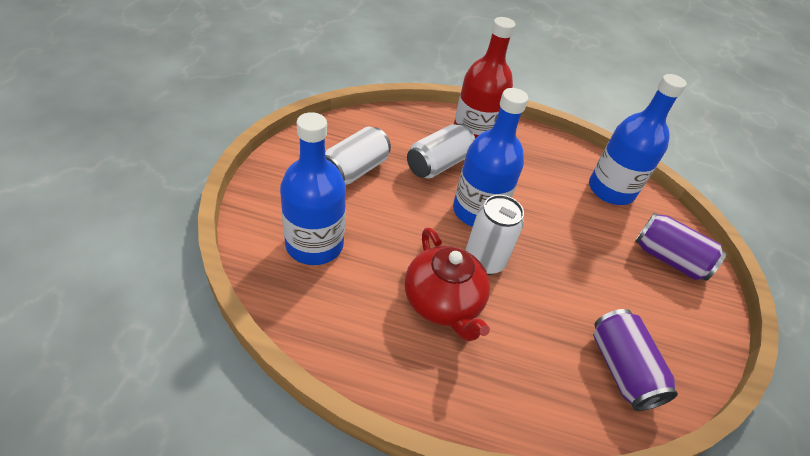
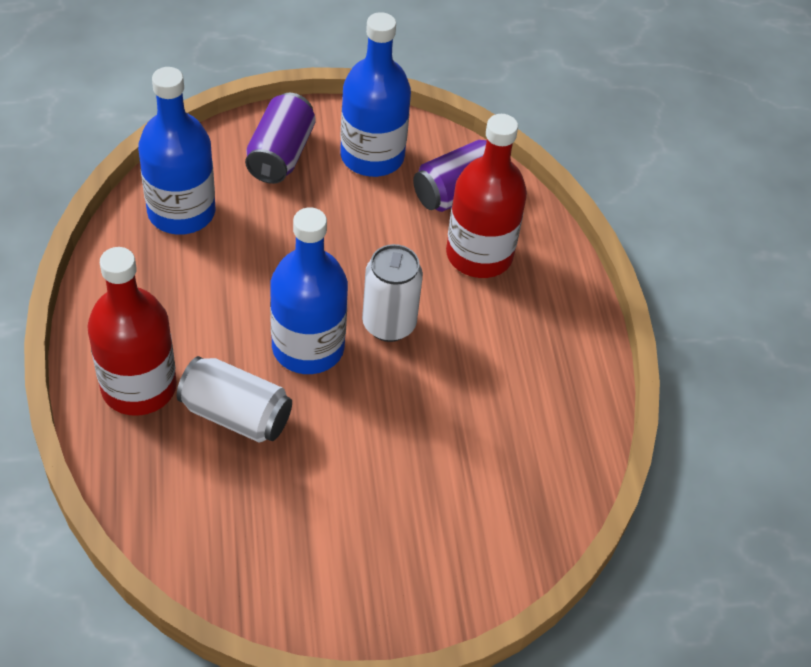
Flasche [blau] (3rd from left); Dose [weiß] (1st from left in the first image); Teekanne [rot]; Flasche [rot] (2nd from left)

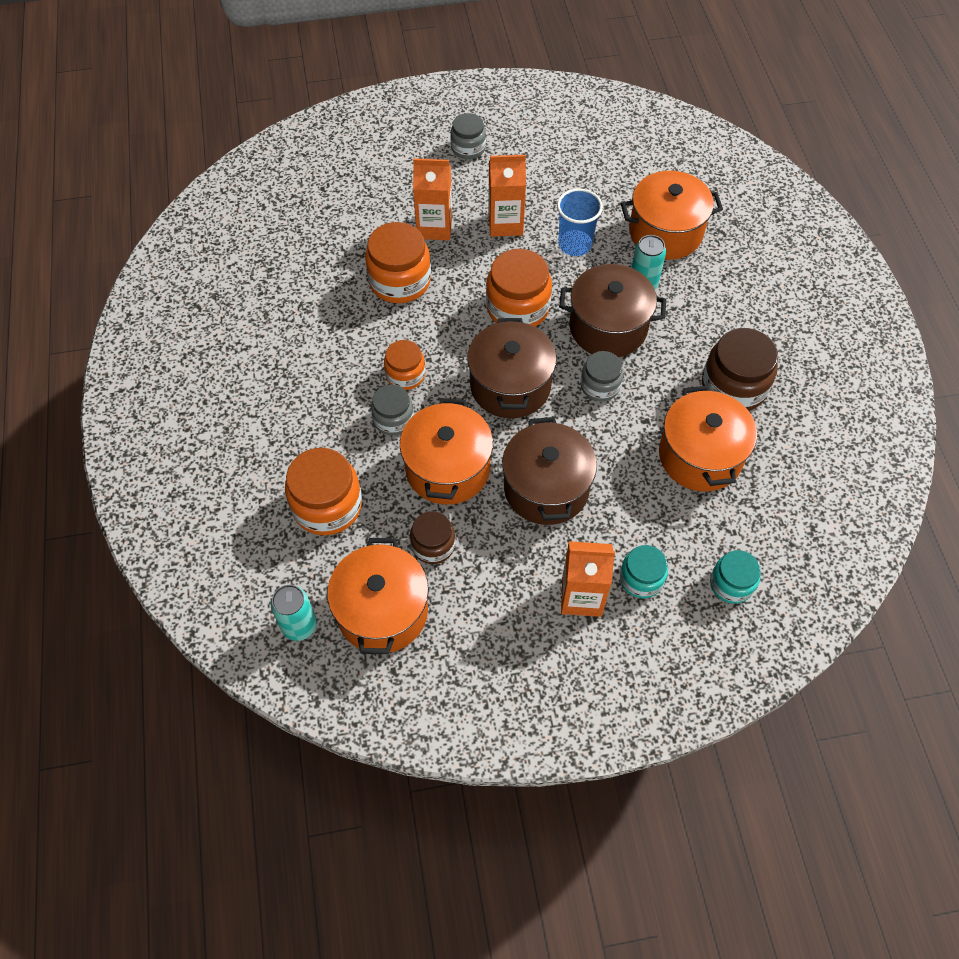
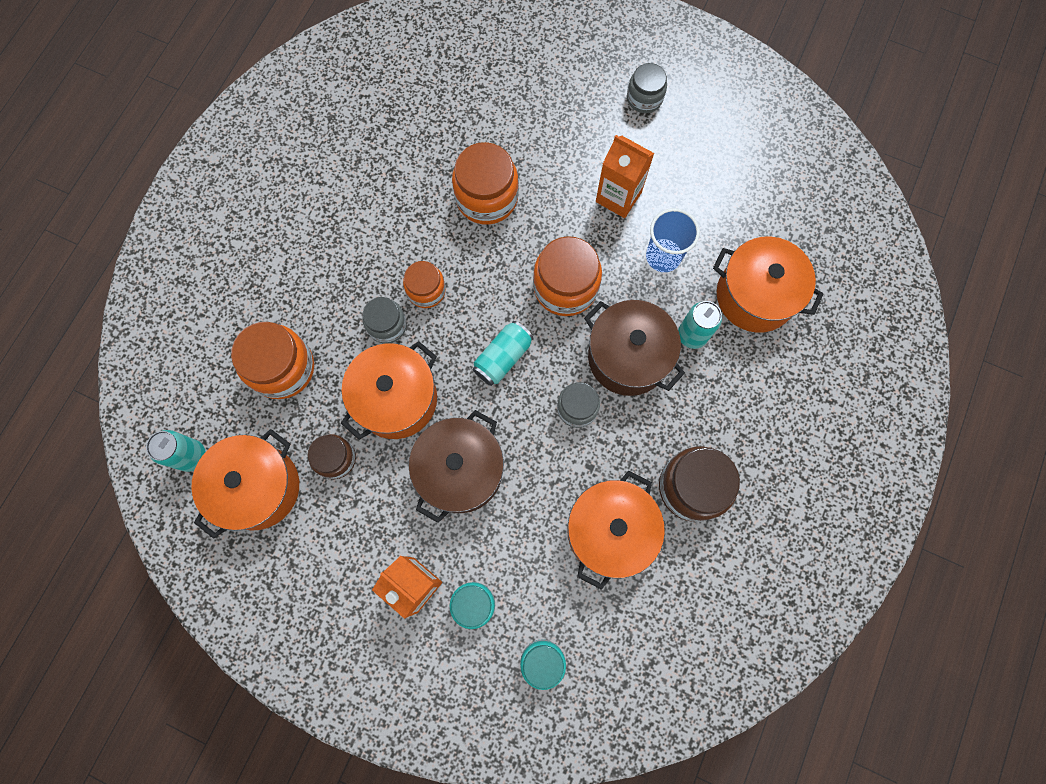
Getränkekarton [orange] (1st from left in the first image); Dose [türkis] (2nd from left)

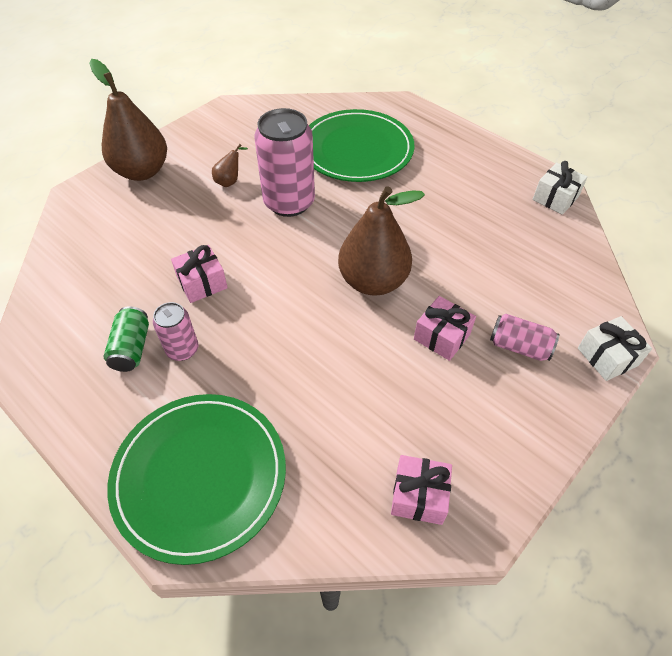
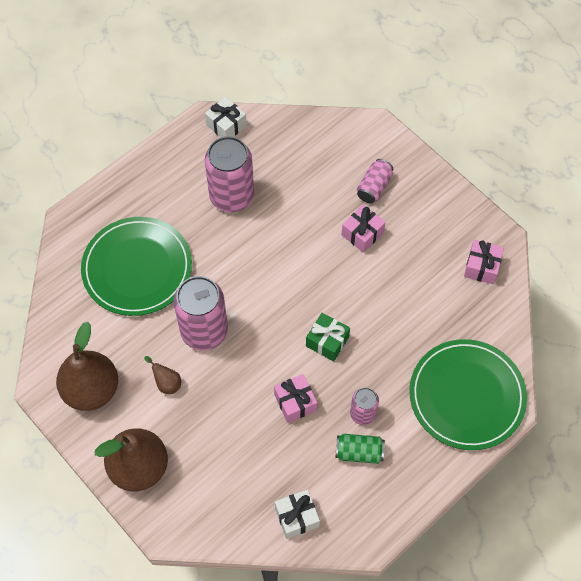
Birne [braun] (1st from left); Geschenk [weiß] (2nd from left); Dose [rosa] (2nd from left); Geschenk [grün]

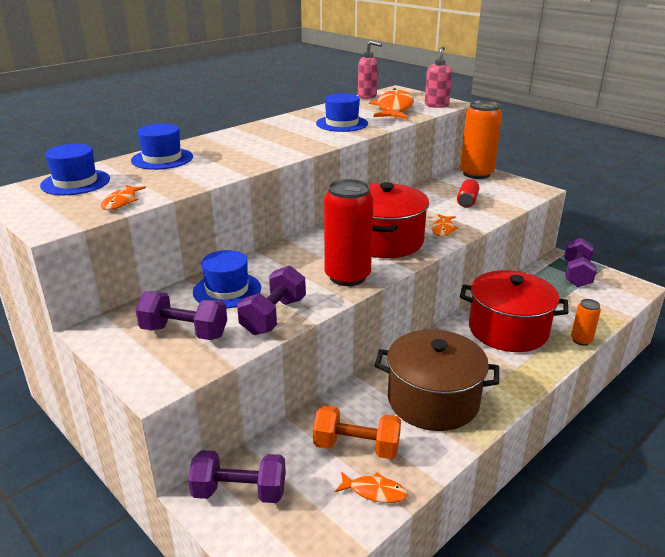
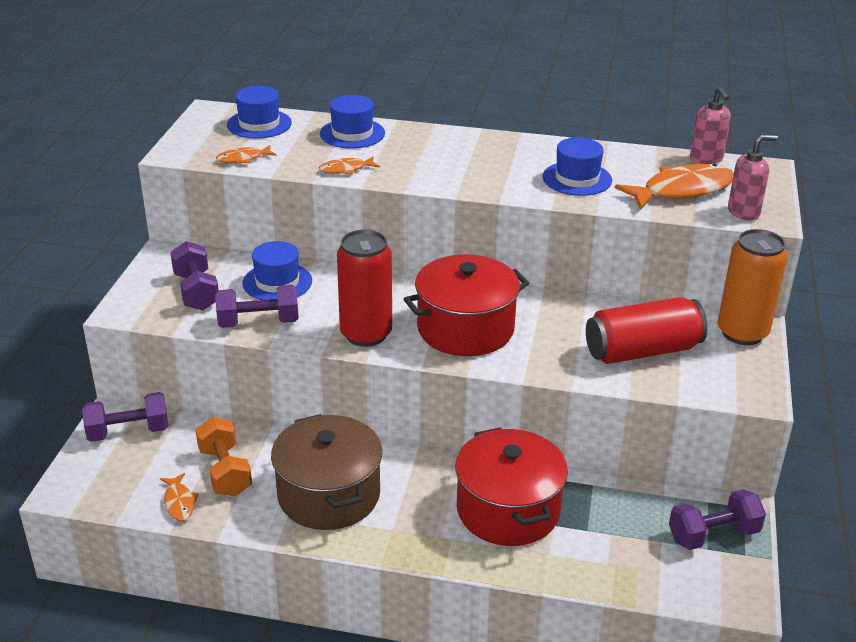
Dose [rot] (2nd from left); Fisch [orange] (3rd from left); Dose [orange] (2nd from left in the first image); Hantel [lila] (1st from left)

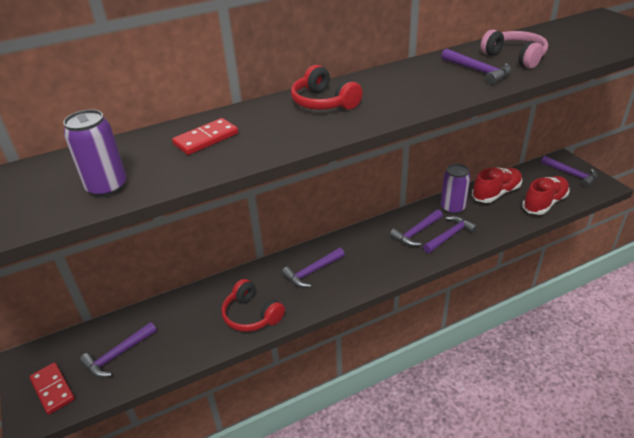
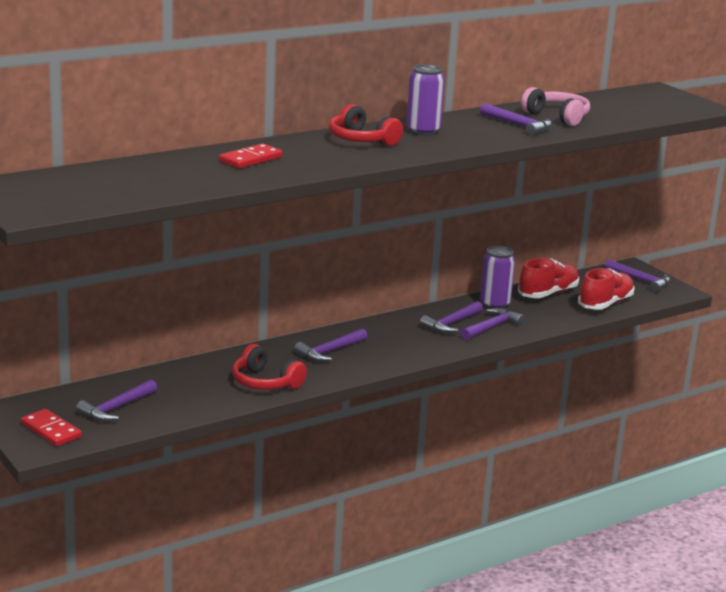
Dose [lila] (1st from left)

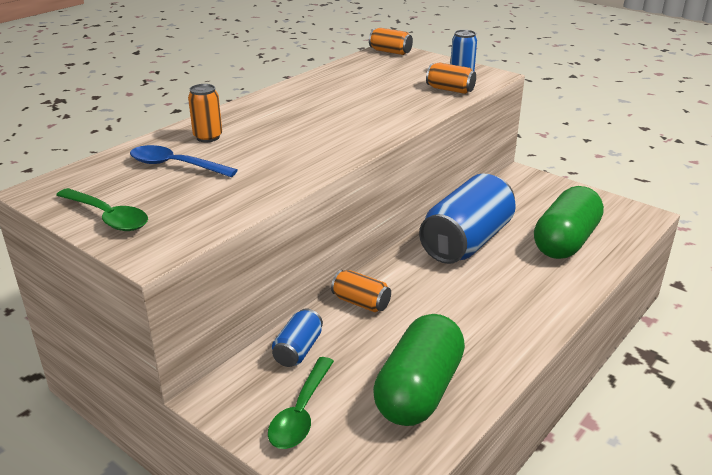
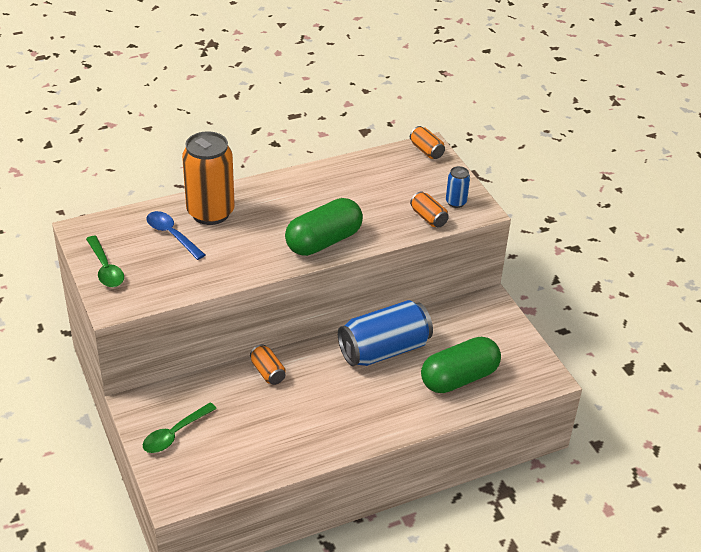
Dose [orange] (1st from left); Dose [blau] (1st from left in the first image); Kapsel [grün] (1st from left)

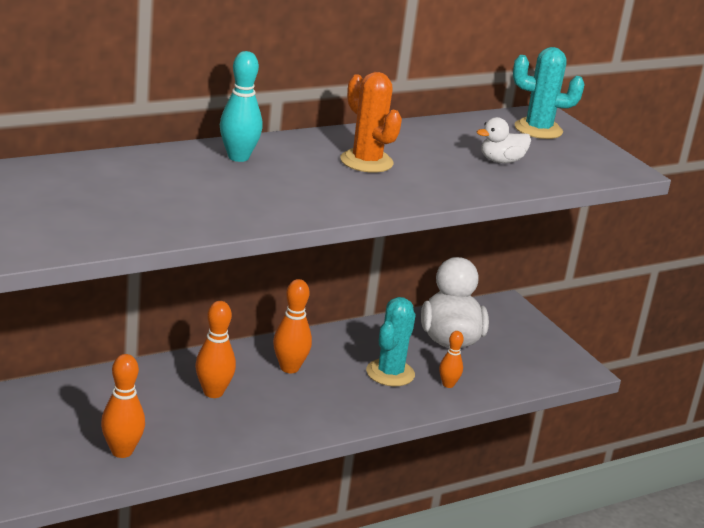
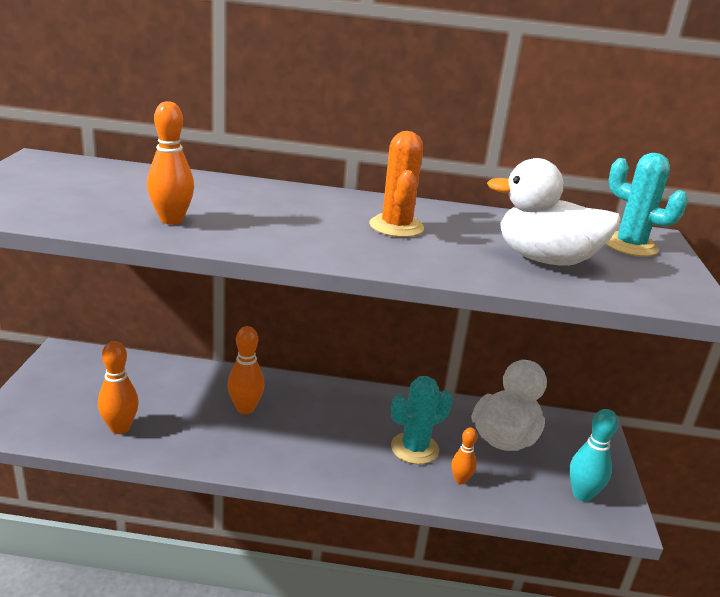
Bowlingkegel [türkis]; Ente [weiß] (2nd from left); Bowlingkegel [orange] (2nd from left)

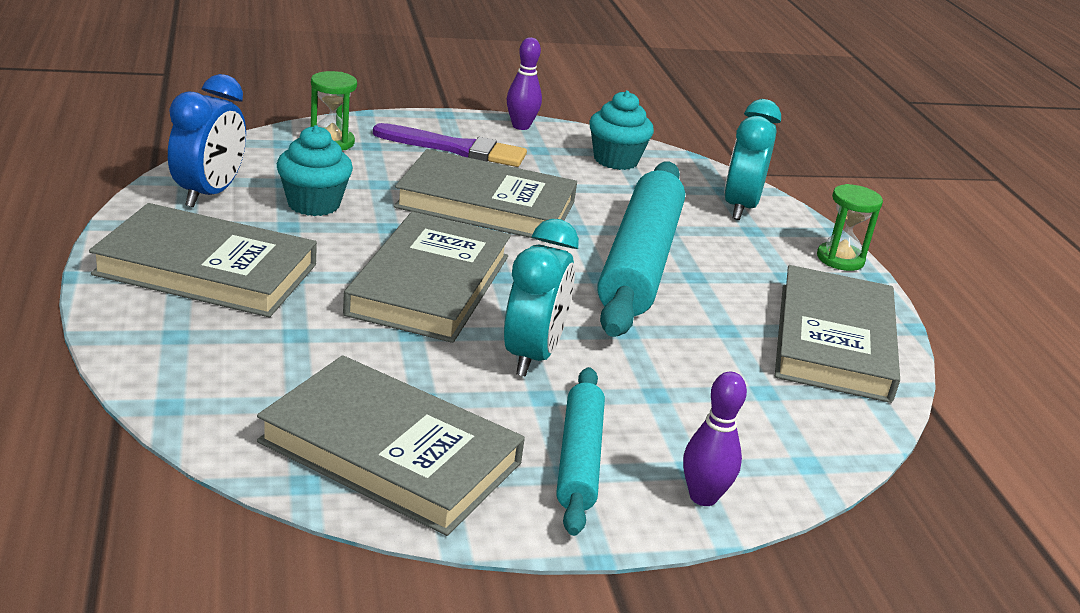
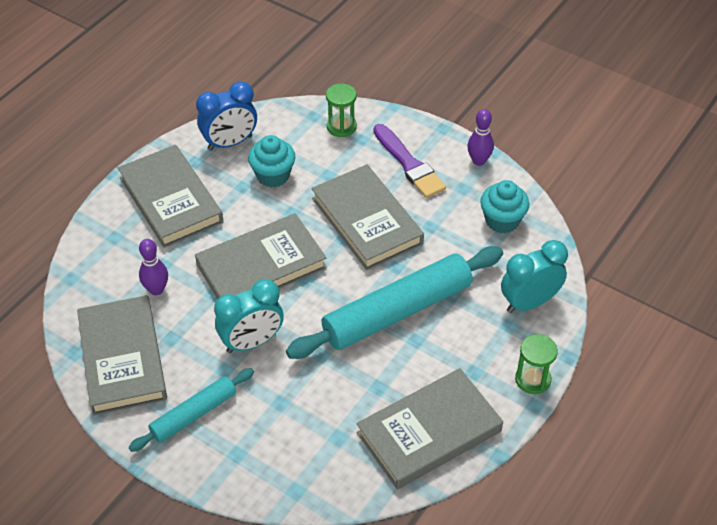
Bowlingkegel [lila] (1st from left)

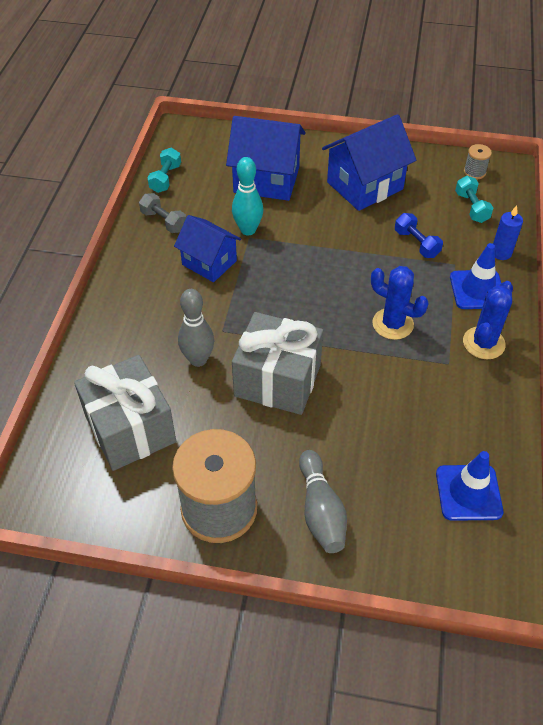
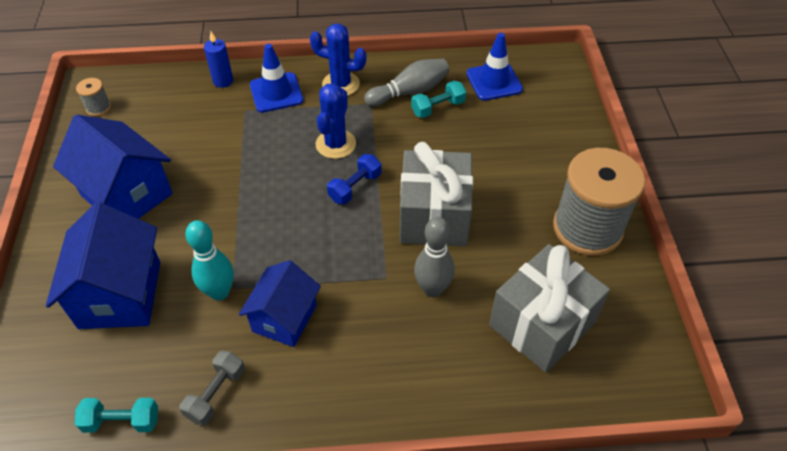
Hantel [türkis] (2nd from left); Hantel [blau]; Bowlingkegel [grau] (1st from left)

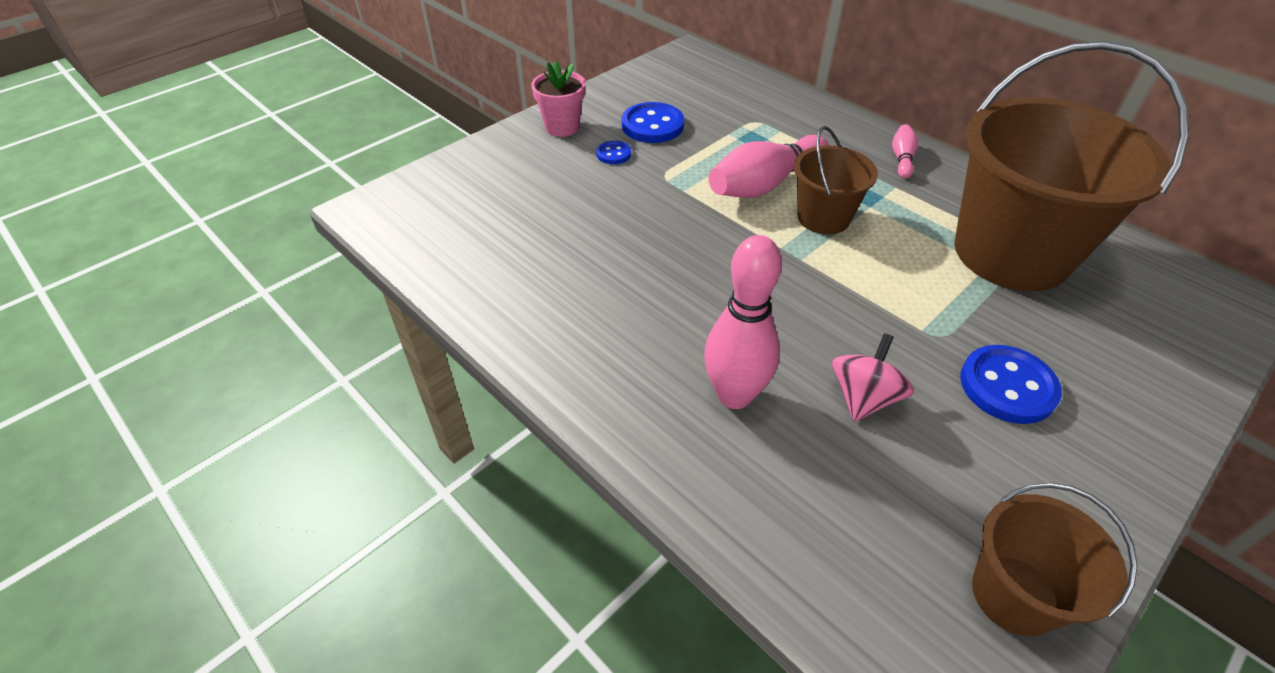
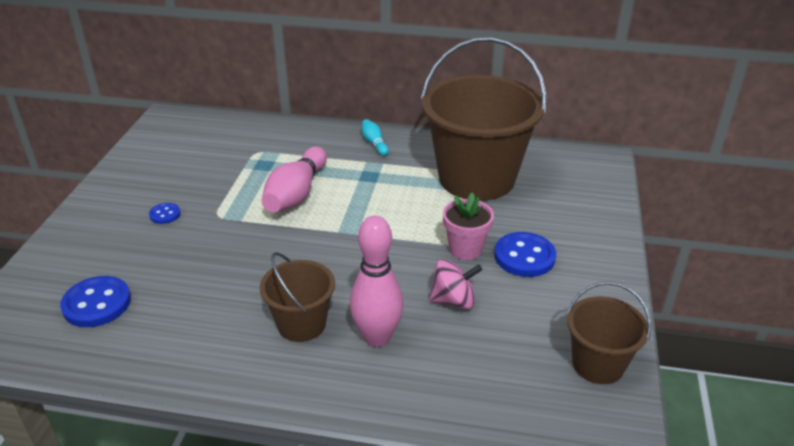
Blumentopf [rosa]; Knopf [blau] (1st from left); Bowlingkegel [türkis]; Eimer [braun] (1st from left); Kreisel [rosa]

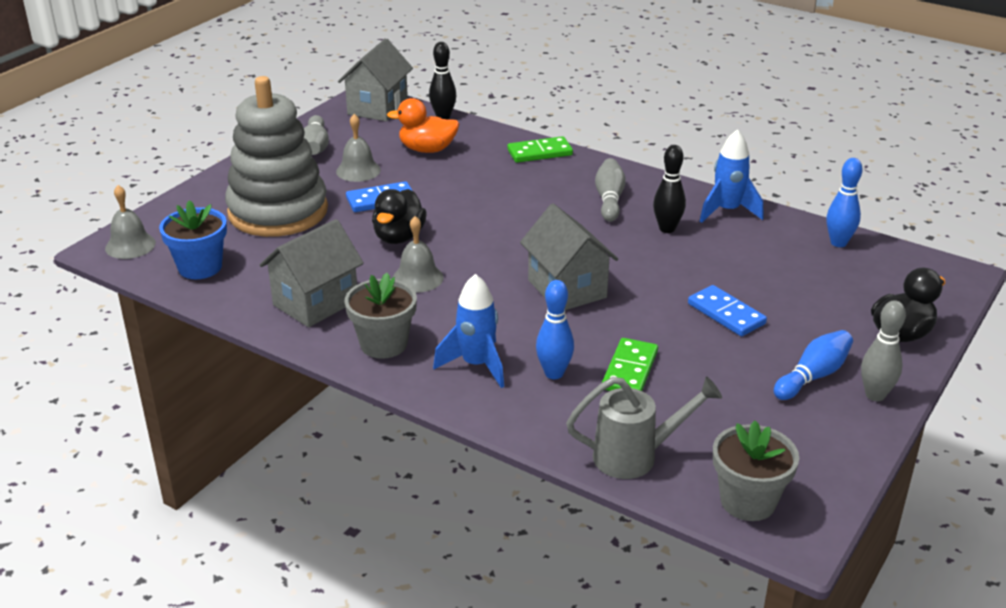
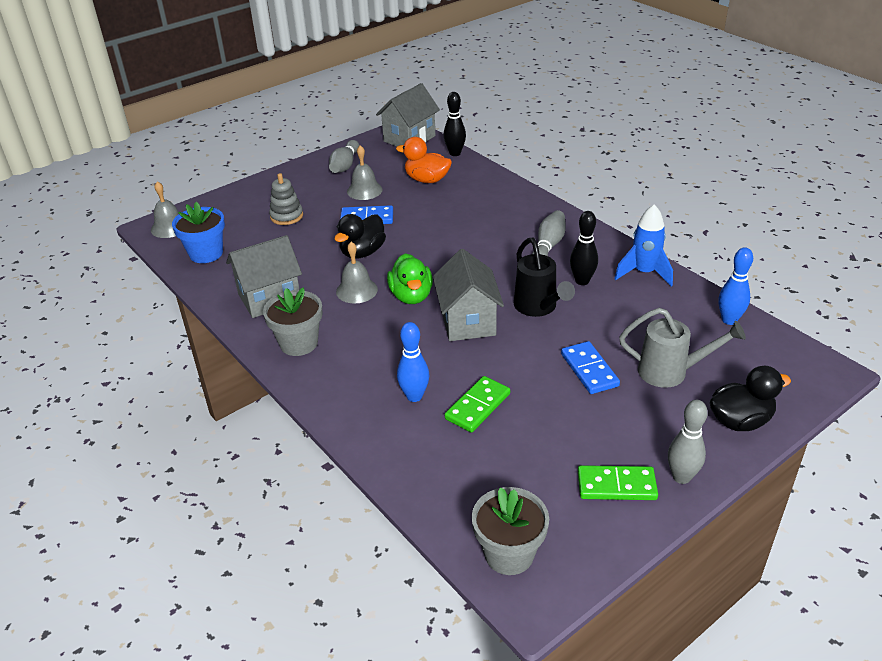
Stapelspielzeug [grau]; Dominostein [grün] (2nd from left); Rakete [blau] (1st from left in the first image); Bowlingkegel [blau] (2nd from left in the first image); Gießkanne [grau]; Gießkanne [schwarz]; Ente [grün]

